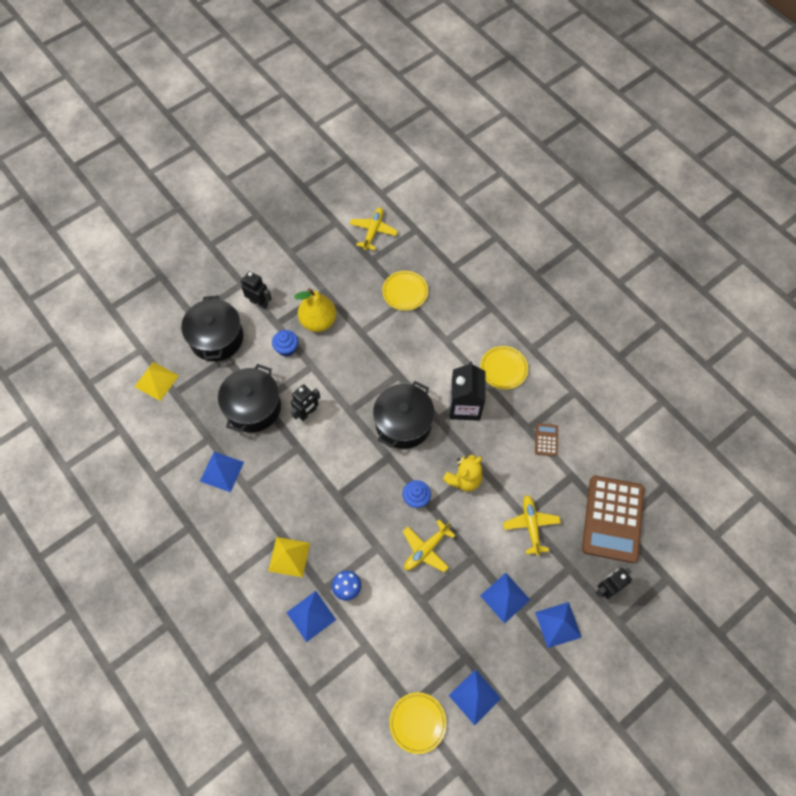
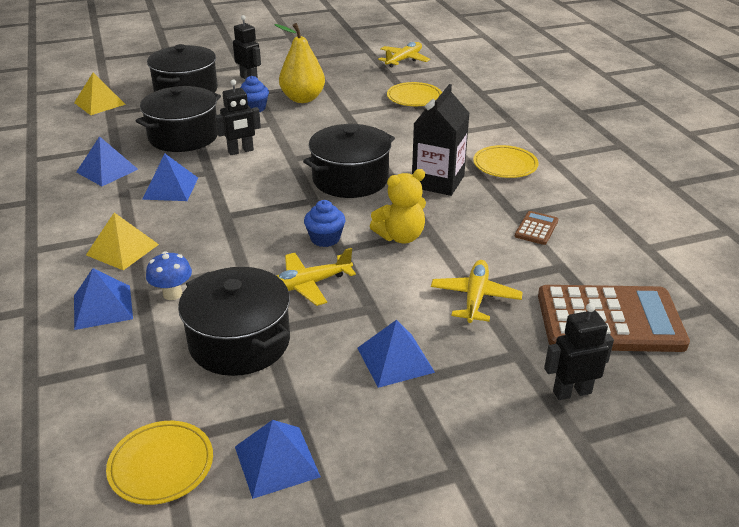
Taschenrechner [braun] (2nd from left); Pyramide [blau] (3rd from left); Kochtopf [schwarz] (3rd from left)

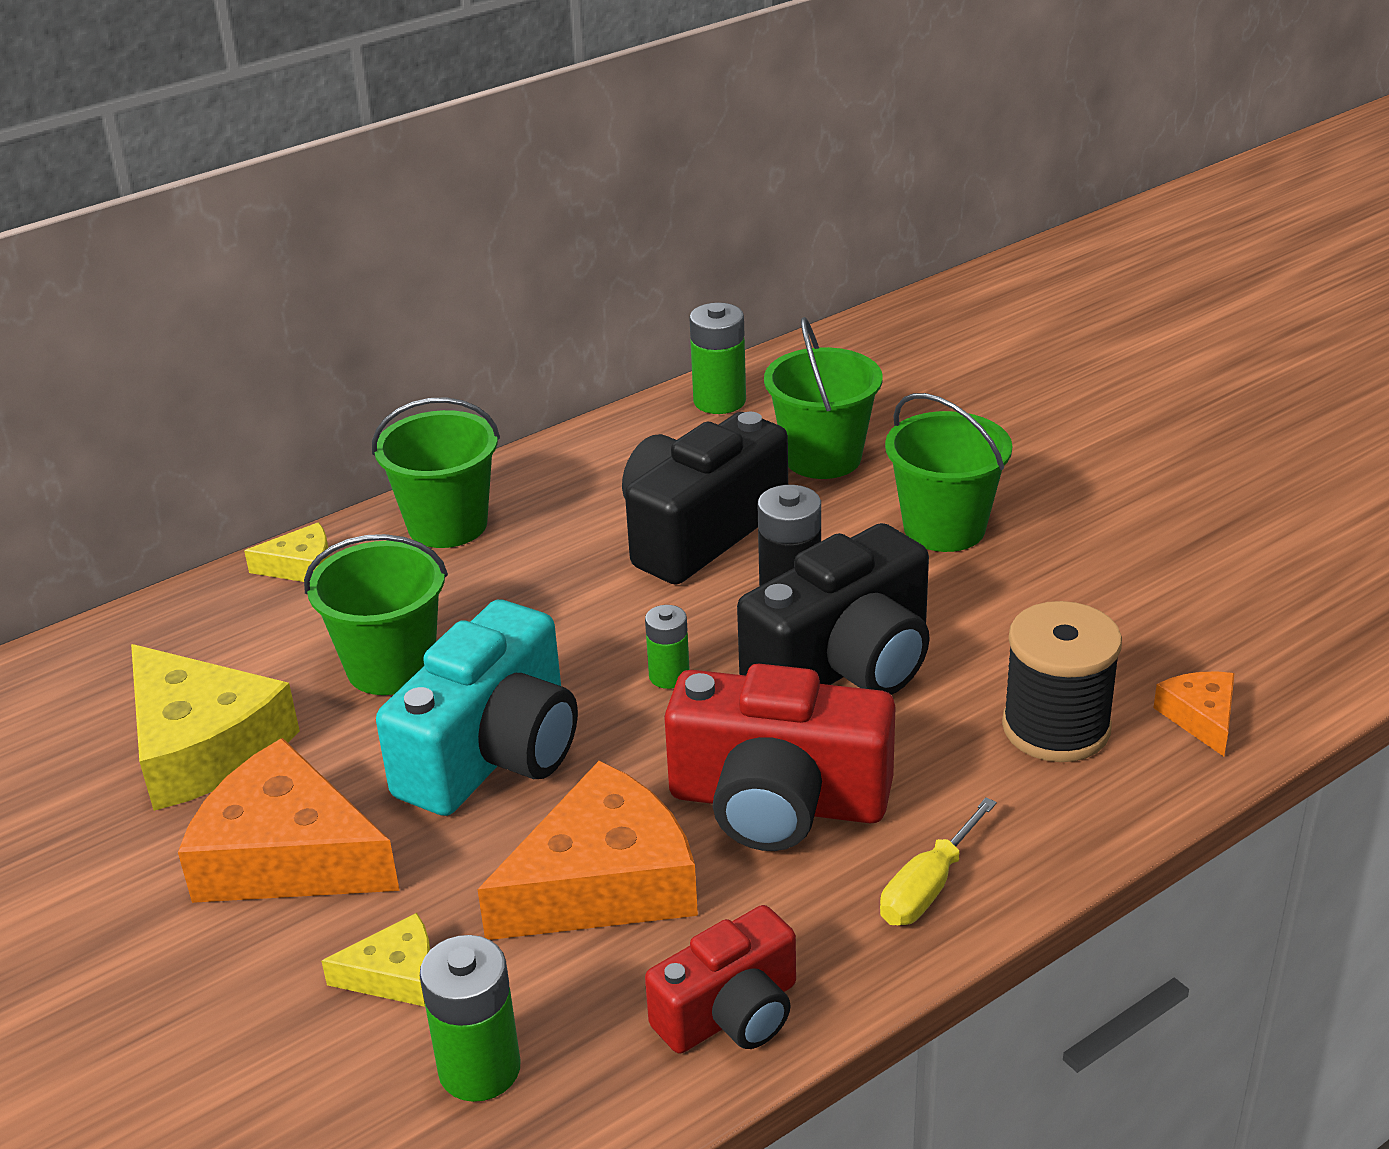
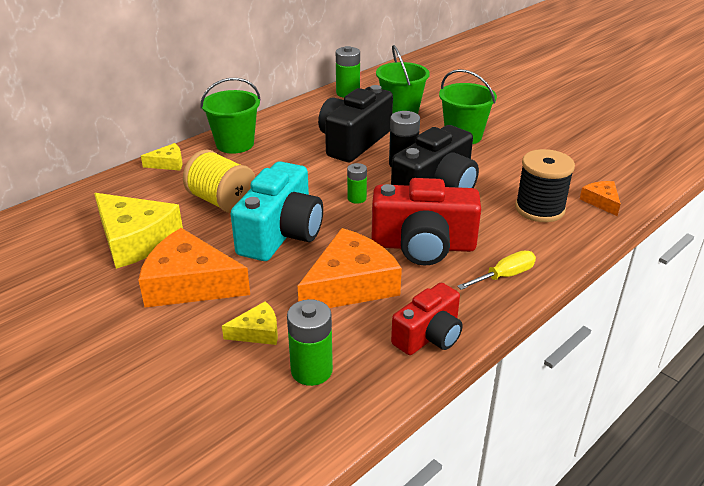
Garnrolle [gelb]; Schraubenzieher [gelb]

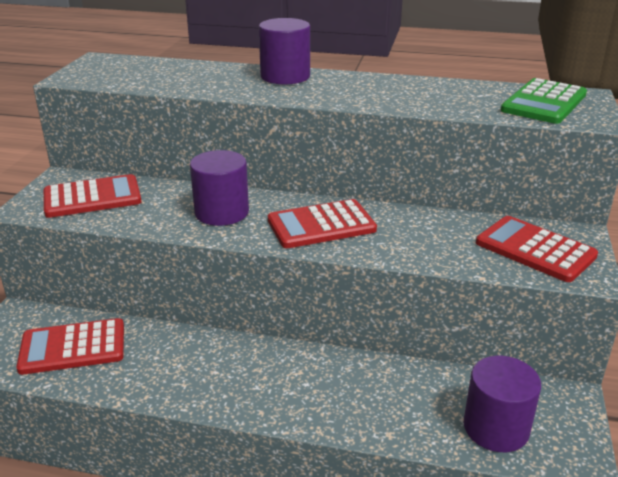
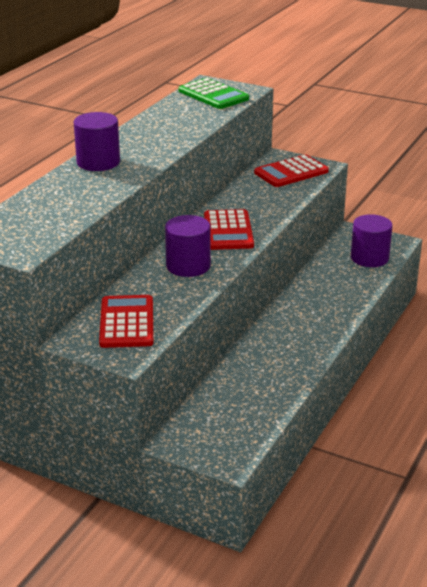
Taschenrechner [rot] (1st from left in the first image)

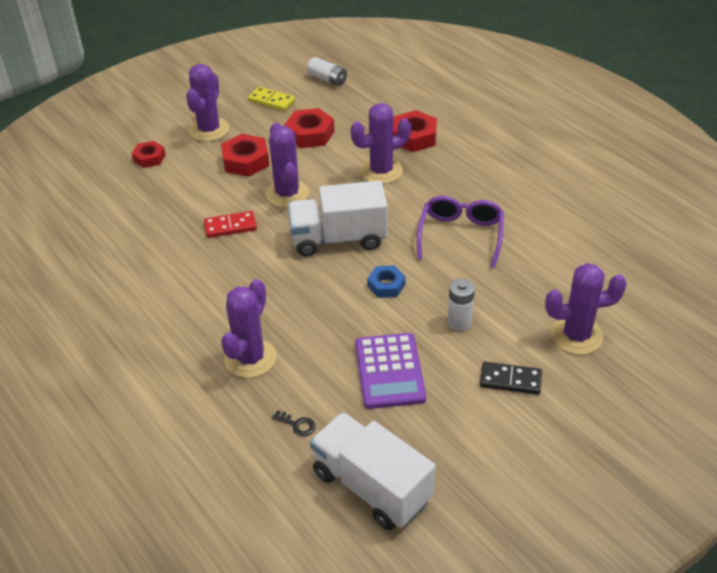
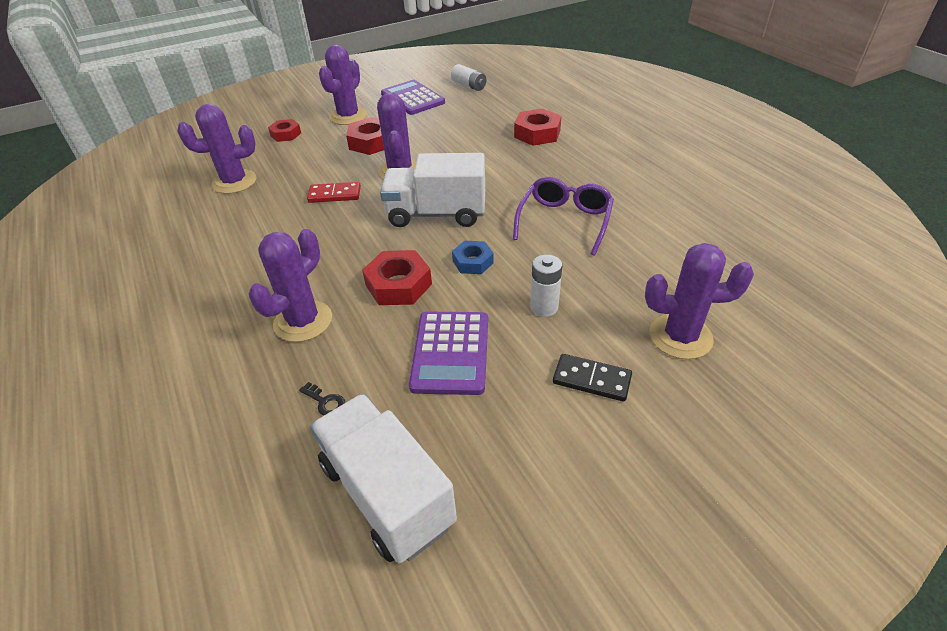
Taschenrechner [lila] (1st from left); Kaktus [lila] (1st from left); Sechskantmutter [rot] (3rd from left)

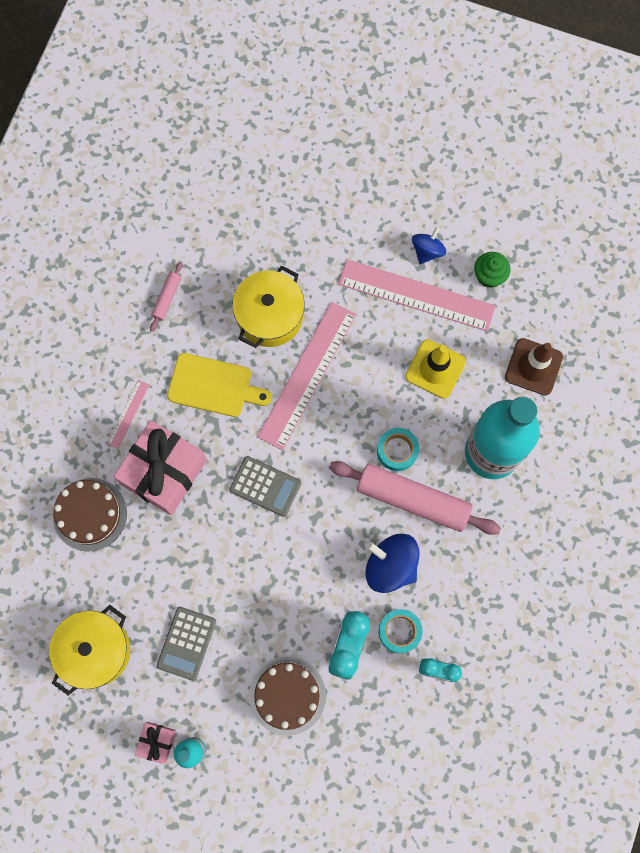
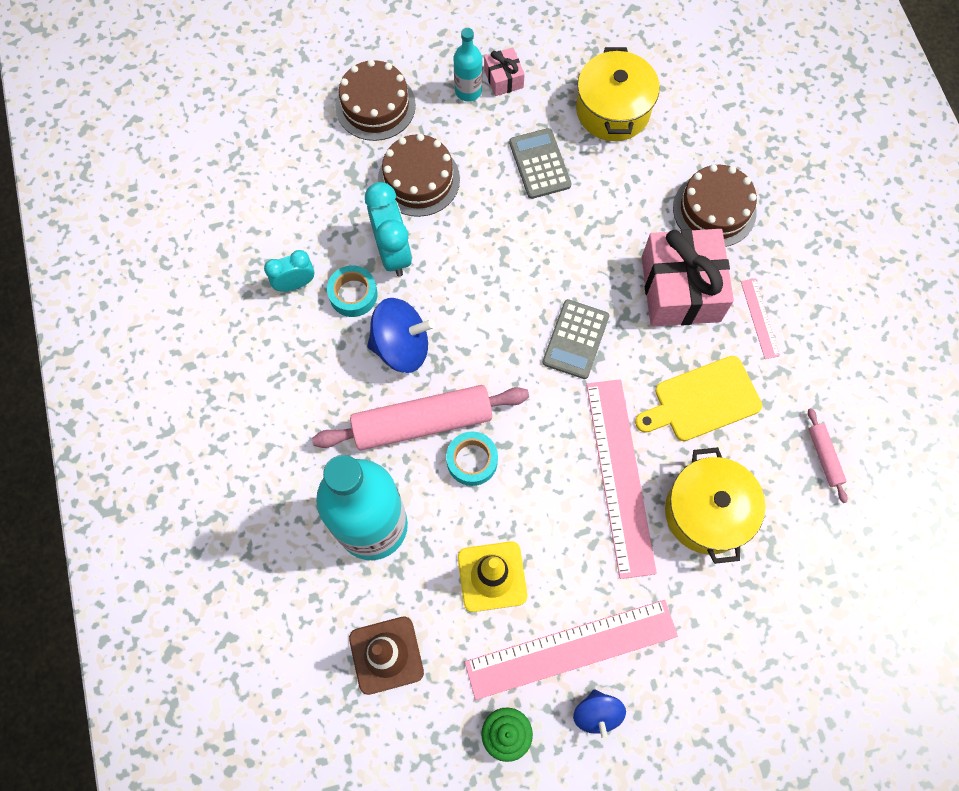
Taschenrechner [grau] (2nd from left); Kuchen [braun] (1st from left)

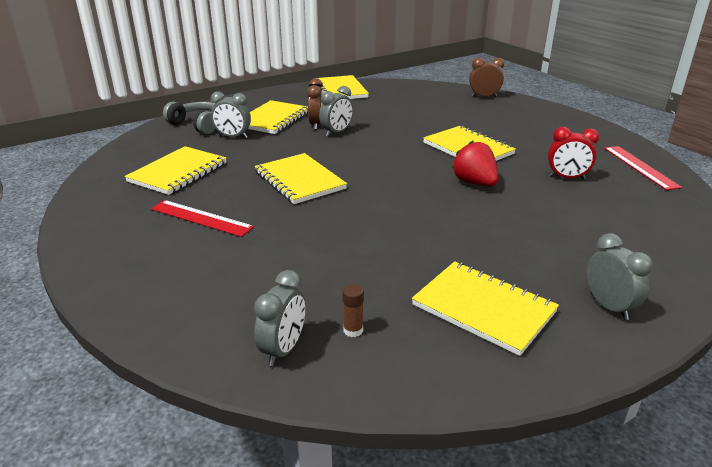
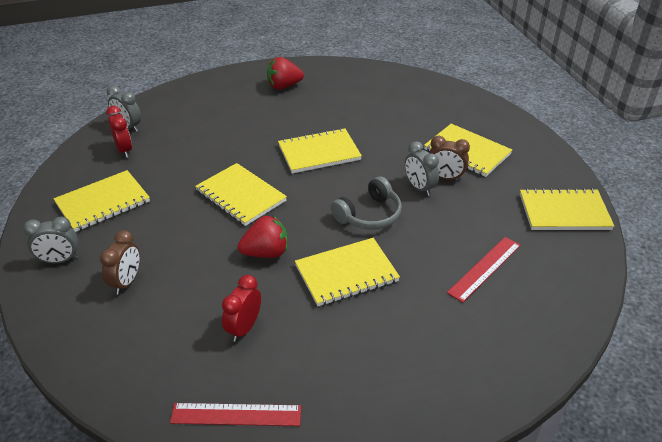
Wecker [braun] (1st from left); Wecker [grau] (1st from left in the first image); Kopfhörer [grau]; Notizbuch [gelb] (2nd from left); Lineal [rot] (2nd from left); Wecker [rot] (1st from left); Erdbeere [rot] (2nd from left)

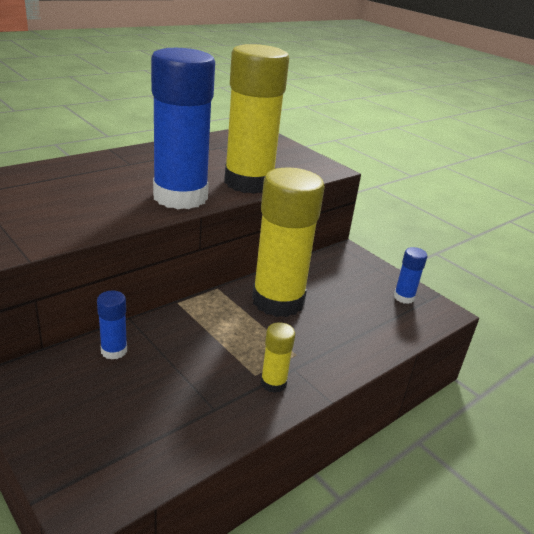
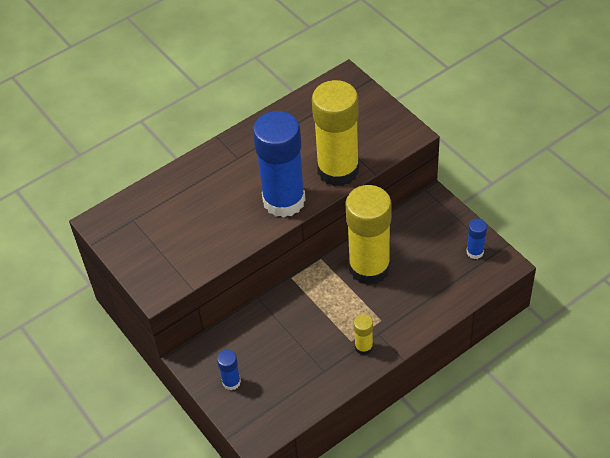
Klebestift [blau] (1st from left)

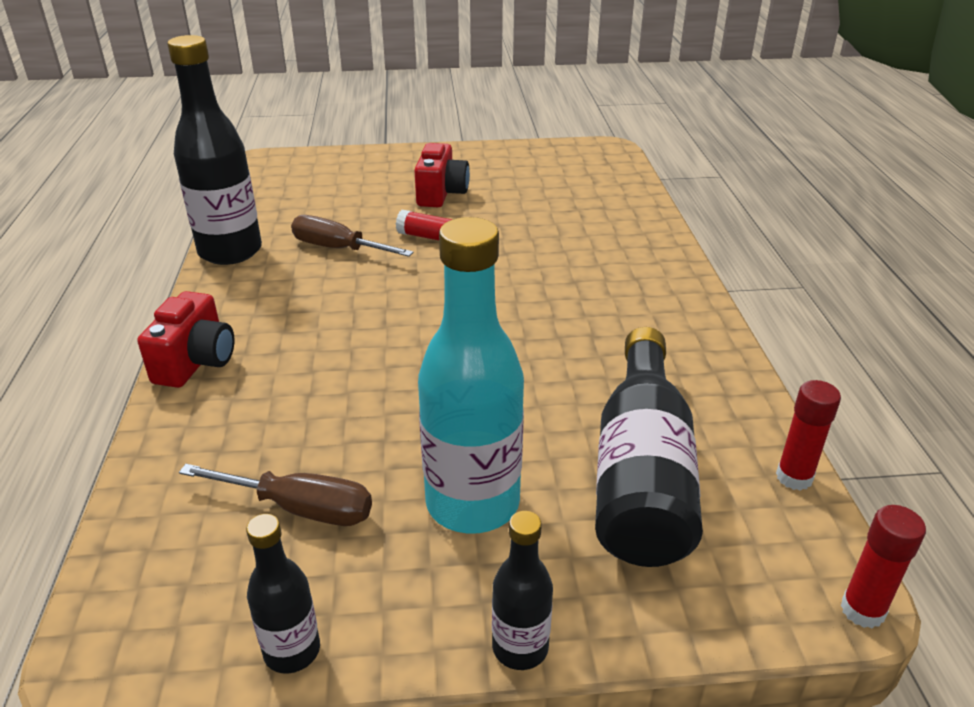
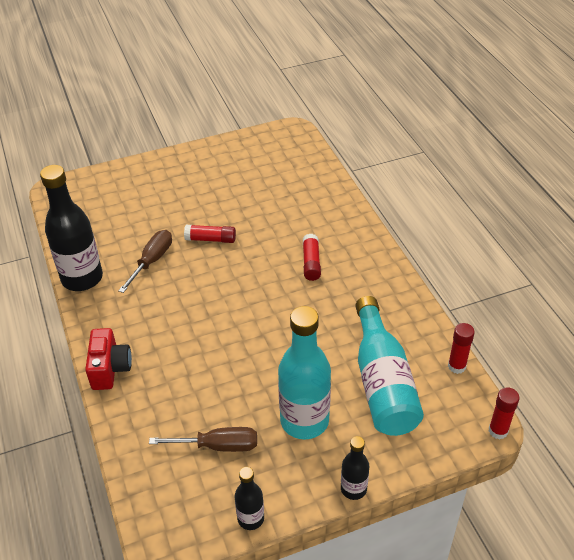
Kamera [rot] (2nd from left in the first image); Schraubenzieher [braun] (1st from left); Flasche [türkis] (2nd from left); Klebestift [rot] (2nd from left)

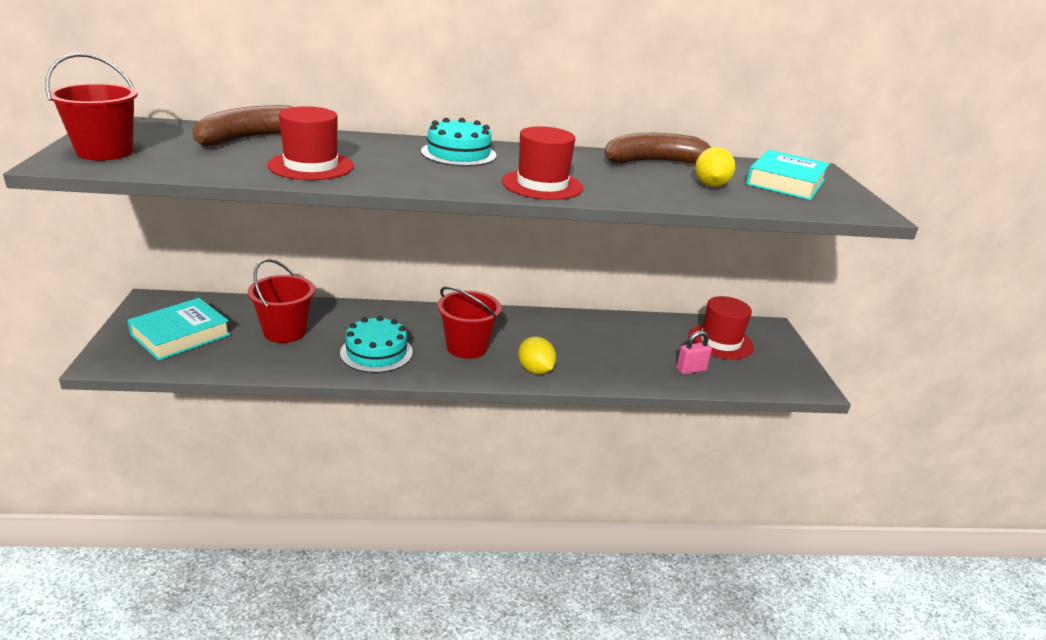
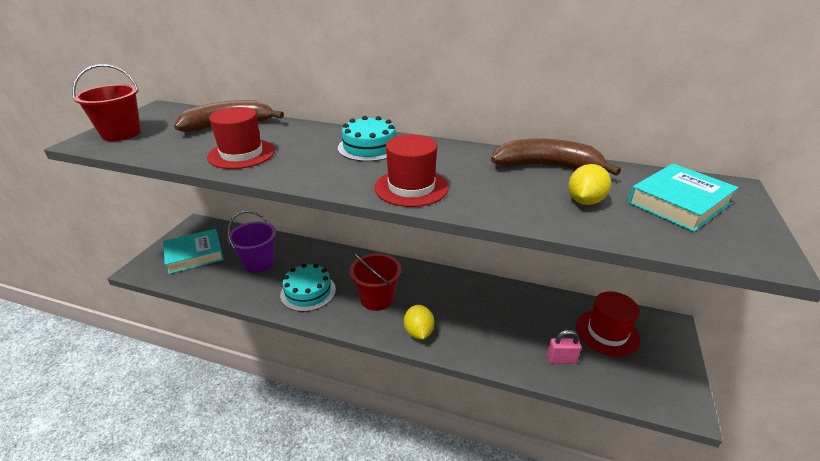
Eimer [lila]

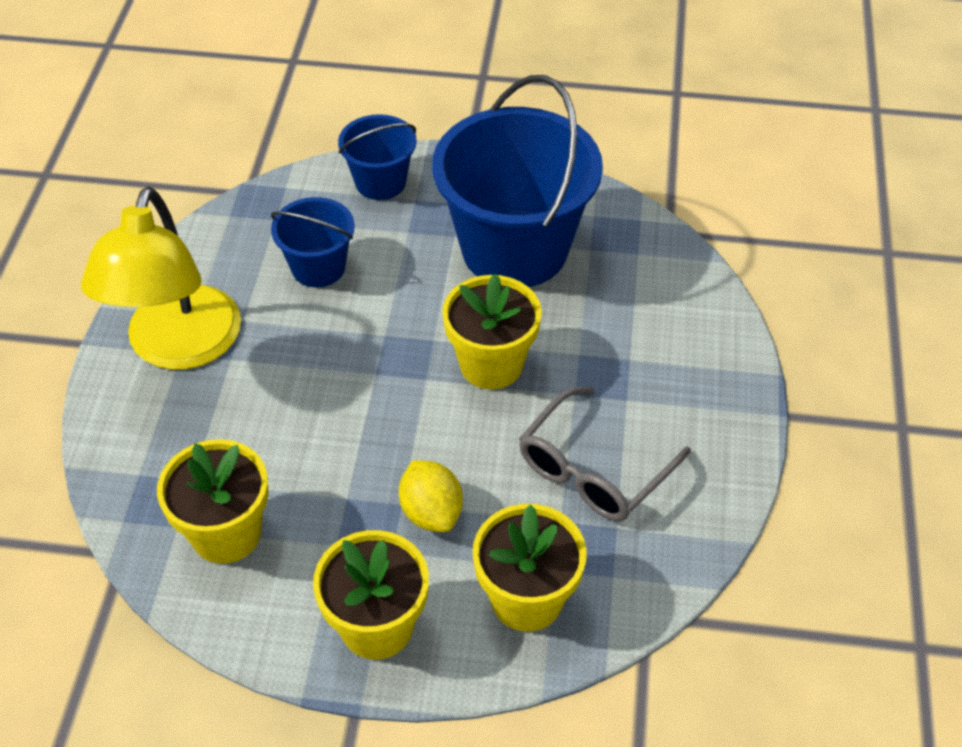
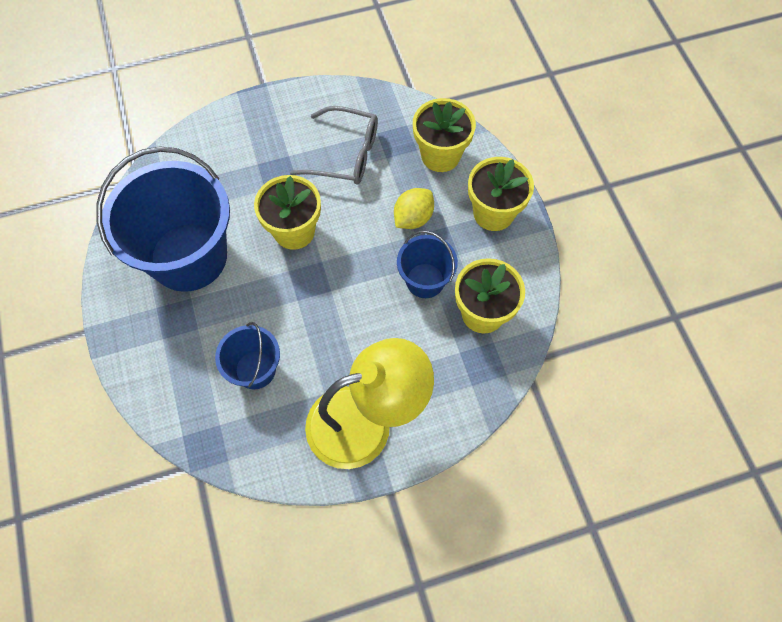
Eimer [blau] (3rd from left)

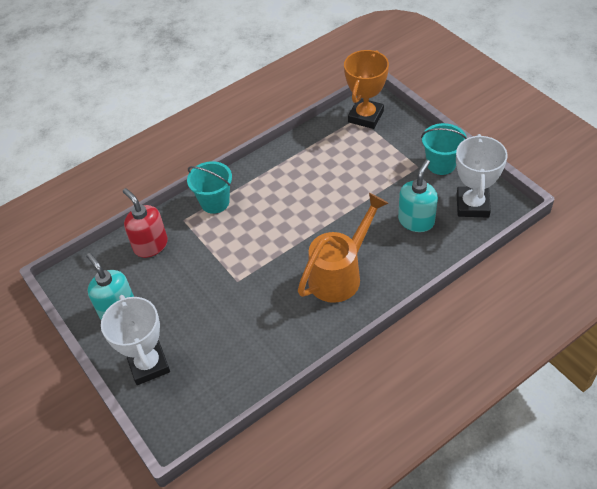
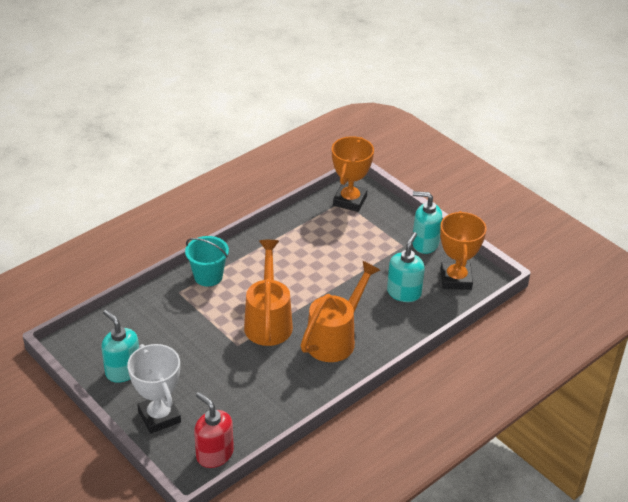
Seifenspender [türkis] (3rd from left); Pokal [orange] (2nd from left); Seifenspender [rot]; Gießkanne [orange] (1st from left)

